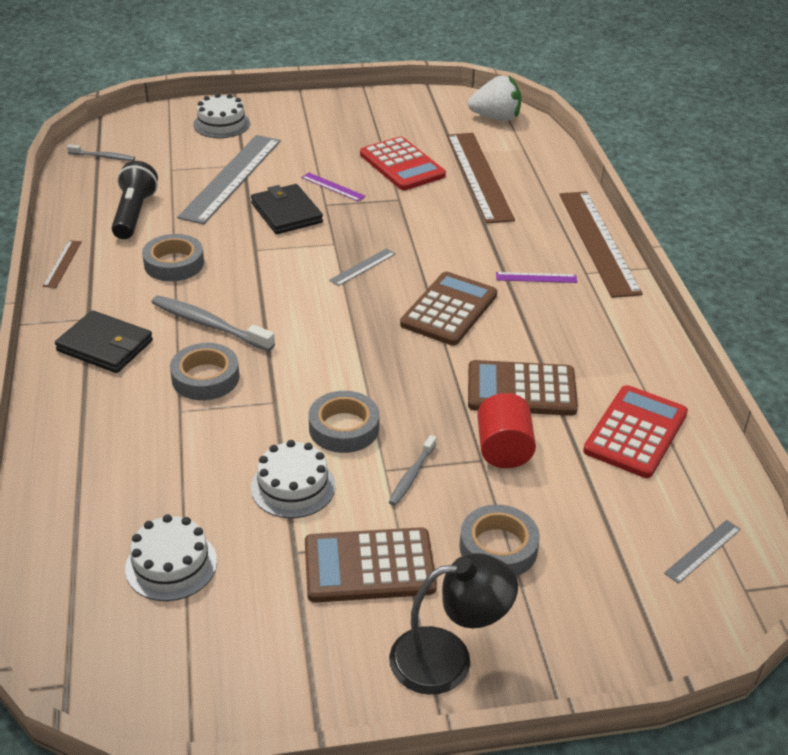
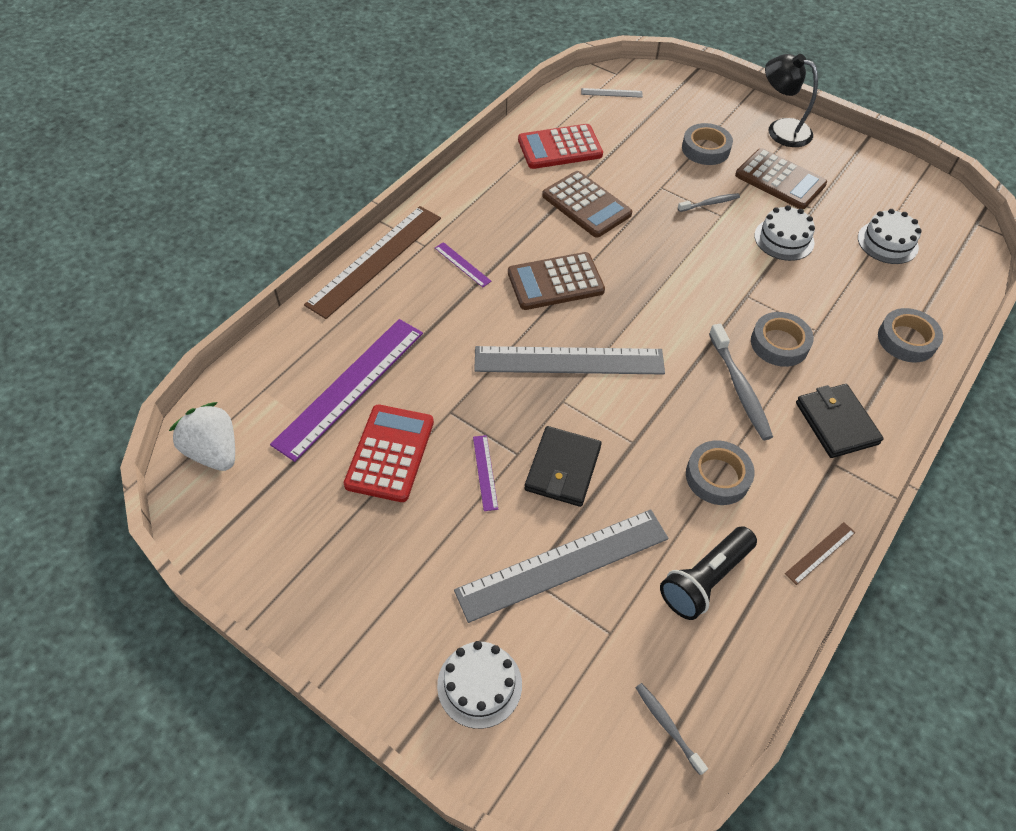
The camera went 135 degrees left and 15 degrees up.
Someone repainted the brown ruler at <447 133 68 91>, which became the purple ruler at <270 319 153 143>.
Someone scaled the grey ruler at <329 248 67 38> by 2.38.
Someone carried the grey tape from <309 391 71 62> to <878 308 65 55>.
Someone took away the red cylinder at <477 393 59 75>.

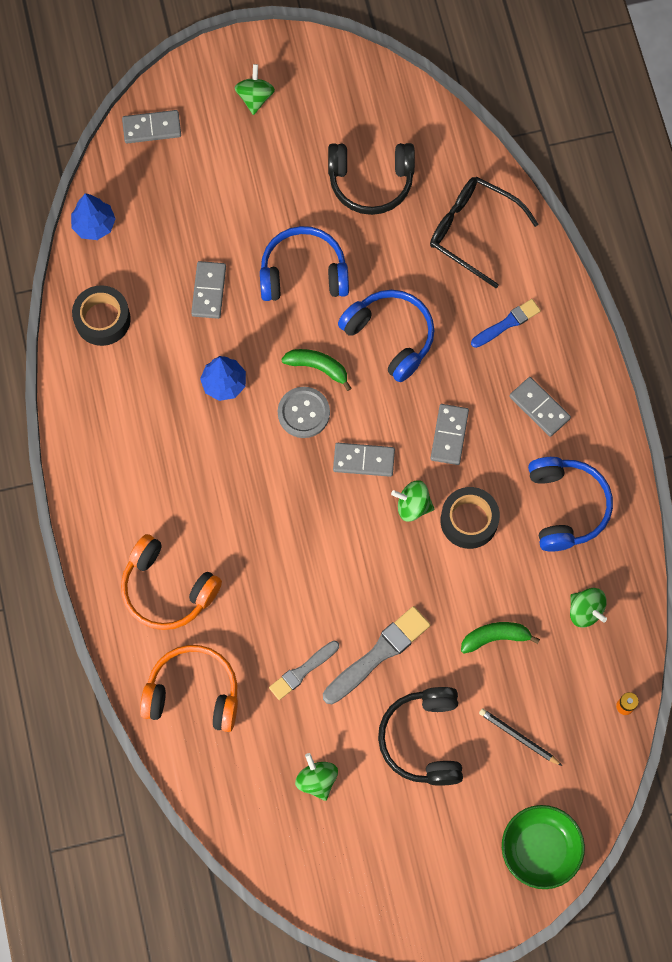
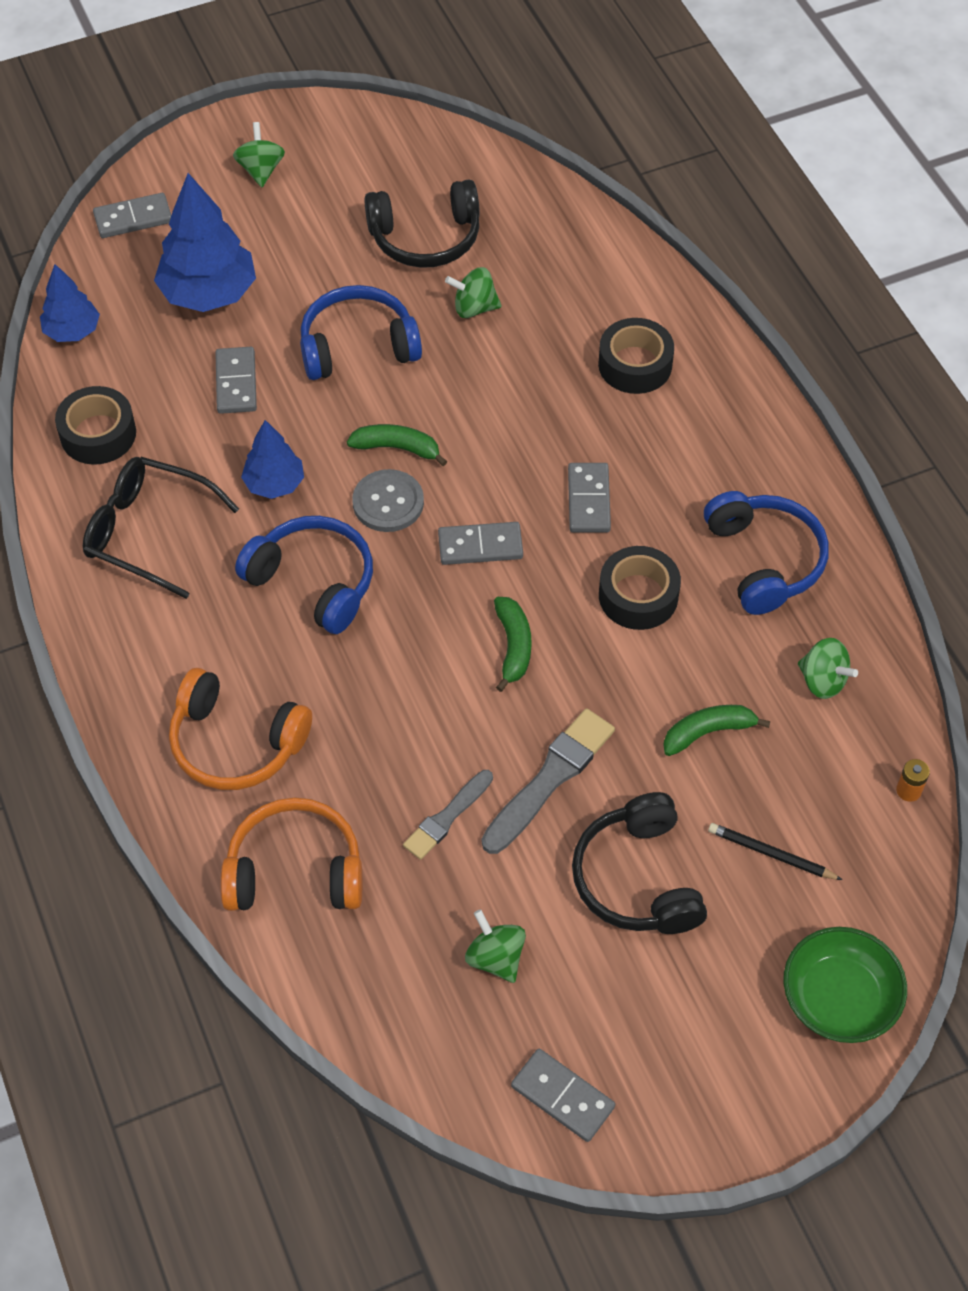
The camera went 10 degrees left and 15 degrees down.
Someone carried the black glasses from <430 176 109 112> to <83 457 156 142>.
Someone put down the blue tree at <154 173 102 139>.
Someone carried the blue headphones from <338 290 96 92> to <235 516 138 118>.
Someone carried the green spinning top from <391 480 43 41> to <445 267 57 51>.
Someone put down the green banana at <494 597 38 95>.
Someone carried the grey domino from <509 377 62 60> to <511 1049 104 93>.
Someone swapped the blue brush at <471 299 70 49> for the black tape at <598 318 76 76>.

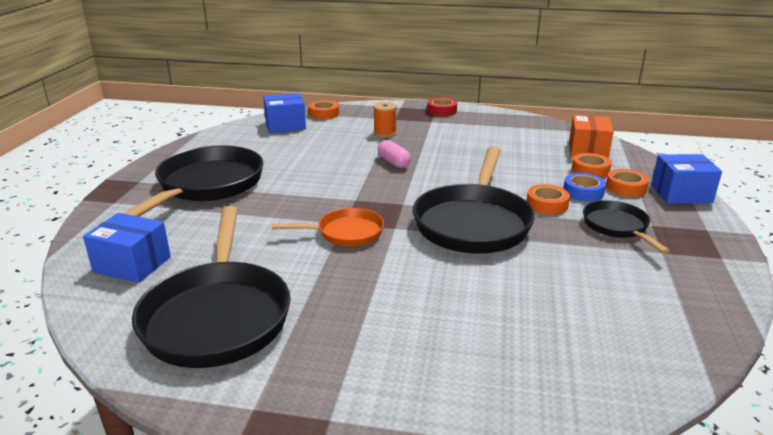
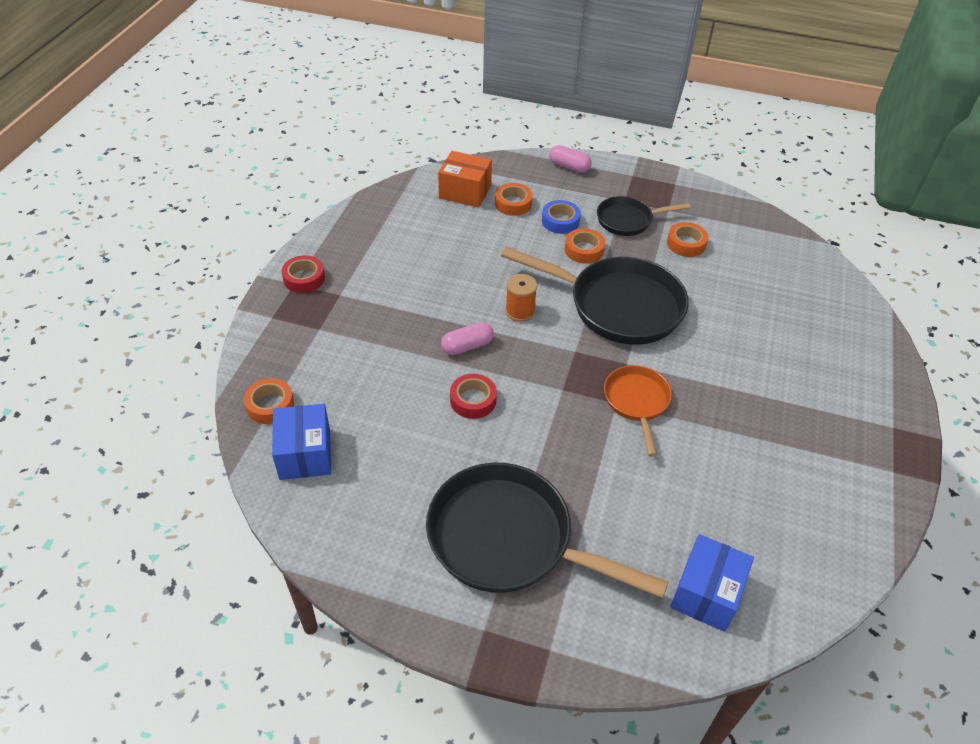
The camera went 85 degrees left and 20 degrees up.
Someone put down the red tape at <450 374 47 45>.
Someone carried the orange spool from <373 102 24 36> to <505 274 32 48>.
Someone swapped the blue box at <651 154 71 49> for the pink capsule at <549 145 43 28>.
Someone carried the orange tape from <606 169 43 28> to <667 222 41 35>.
Someone took away the black pan at <132 206 159 162>.

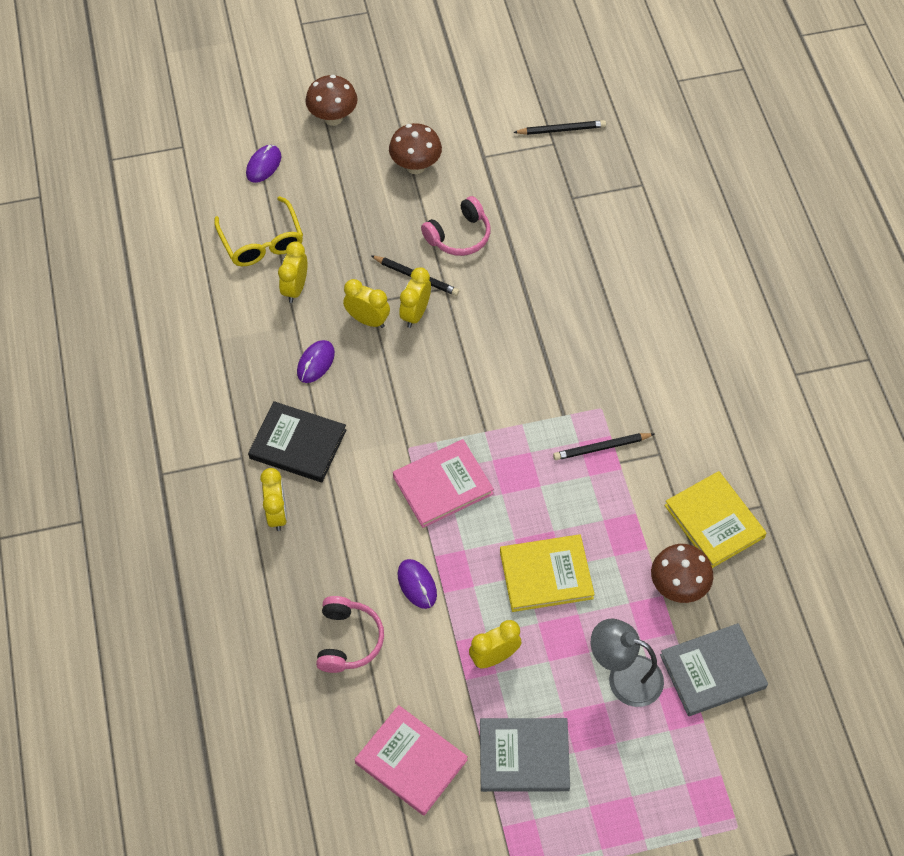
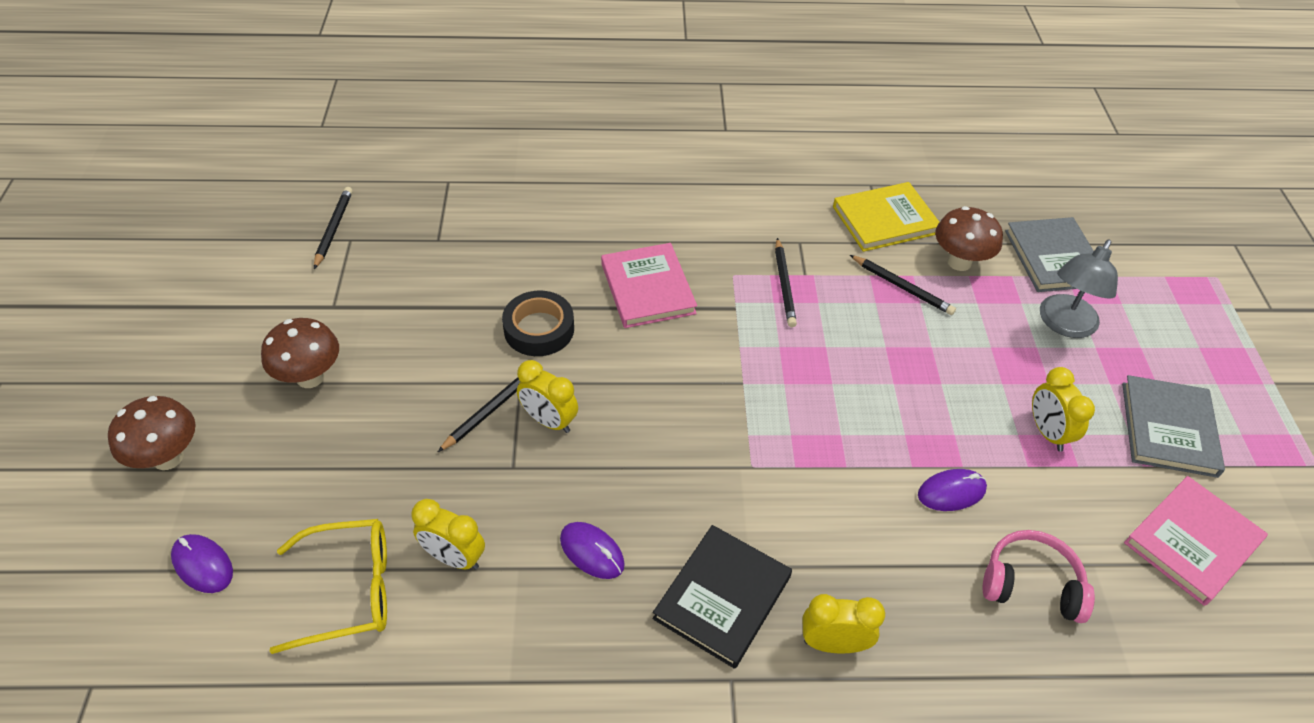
The camera went 80 degrees left and 10 degrees down.
Someone put down the black tape at <502 291 72 65>.
Someone carried the pink book from <393 439 101 89> to <601 243 96 85>.
Someone put down the black pencil at <850 255 106 60>.
Someone took away the yellow clock at <343 279 47 49>.
Someone took away the pink headphones at <421 196 69 60>.
Someone took away the yellow book at <500 534 95 78>.

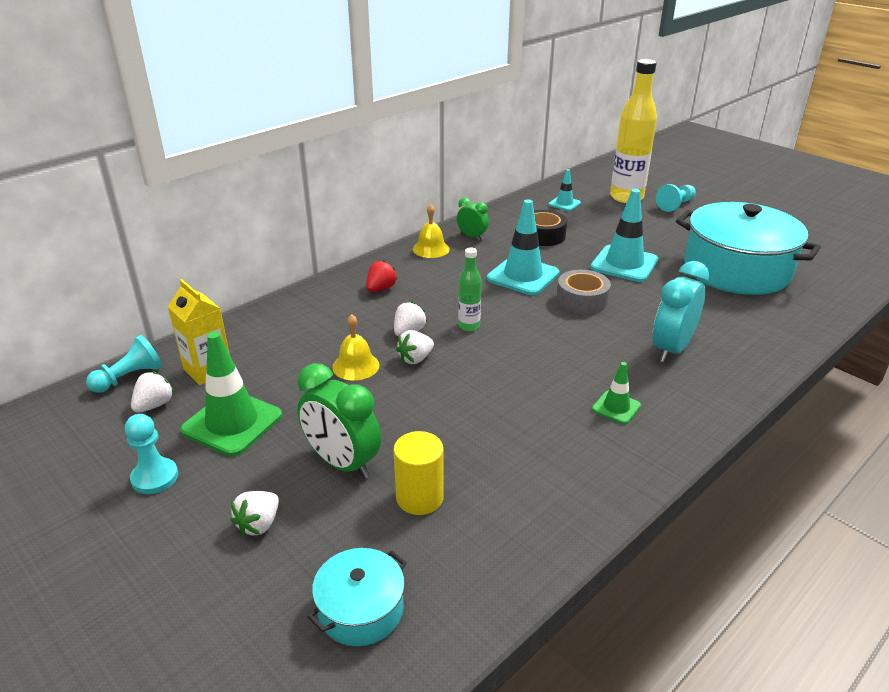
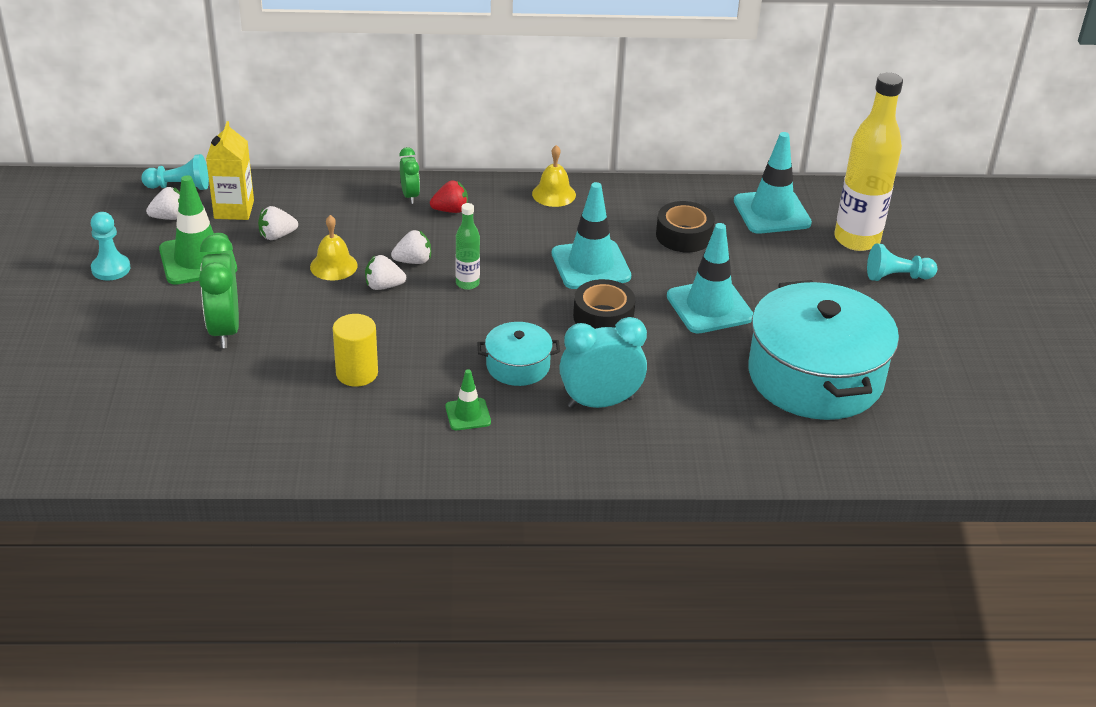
The camera went 40 degrees right and 5 degrees up.
Someone carried the white strawberry from <231 491 48 45> to <258 206 40 34>.
Someone carried the yellow cylinder from <393 431 51 84> to <333 314 45 73>.
Someone carried the green clock from <457 198 32 42> to <399 147 21 57>.
Someone carried the turquoise pot from <308 548 99 98> to <477 322 83 64>.
Someone repainted the grey tape at <556 270 55 44>, which became the black tape at <573 279 62 50>.
Someone scaled the turquoise traffic cone at <549 169 32 42> by 1.90.

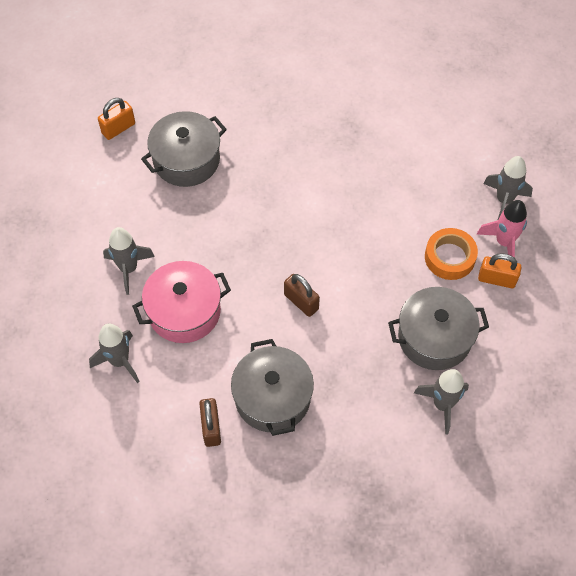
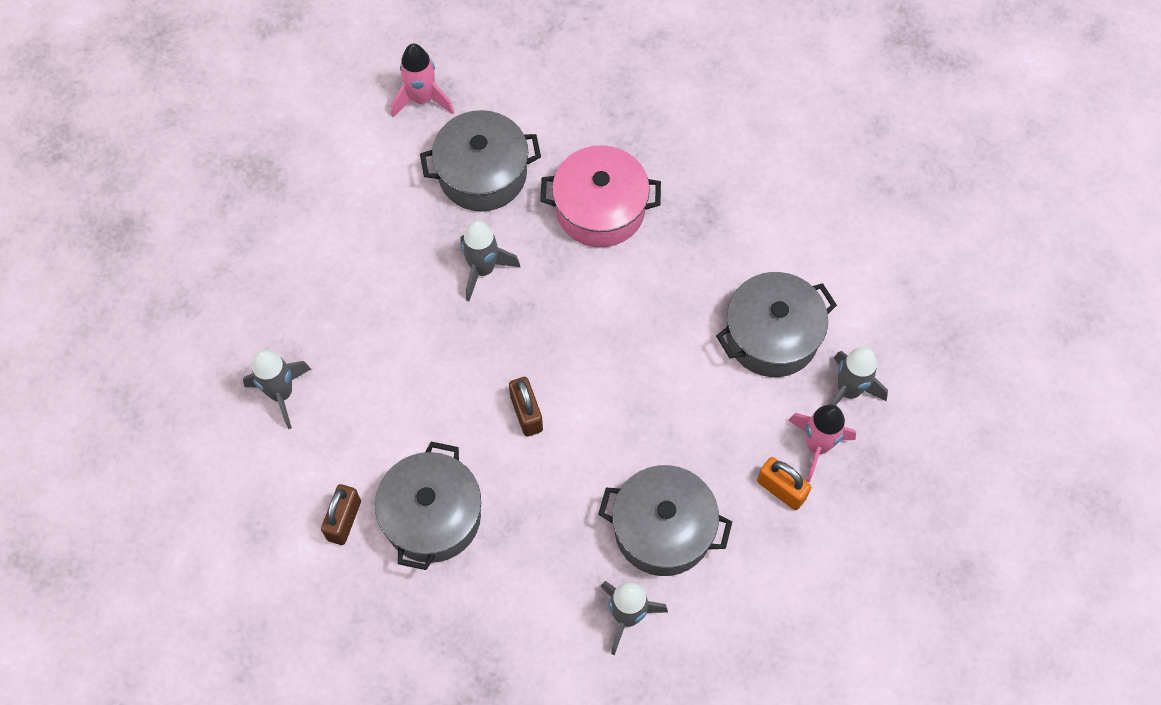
The camera went 25 degrees right and 5 degrees up.
Someone swapped the orange padlock at <98 98 37 42> for the pink rocket at <391 44 63 73>.
Someone carried the grey rocket from <103 227 52 68> to <460 220 60 81>.
Someone carried the pink pot from <132 261 99 82> to <540 145 121 102>.
Someone put down the grey pot at <716 272 121 105>.
Someone took away the orange tape at <425 228 53 52>.

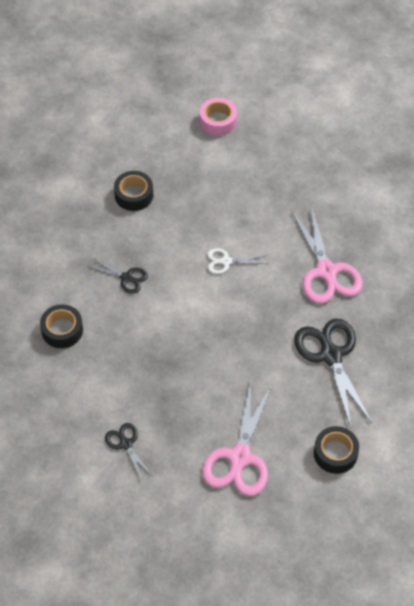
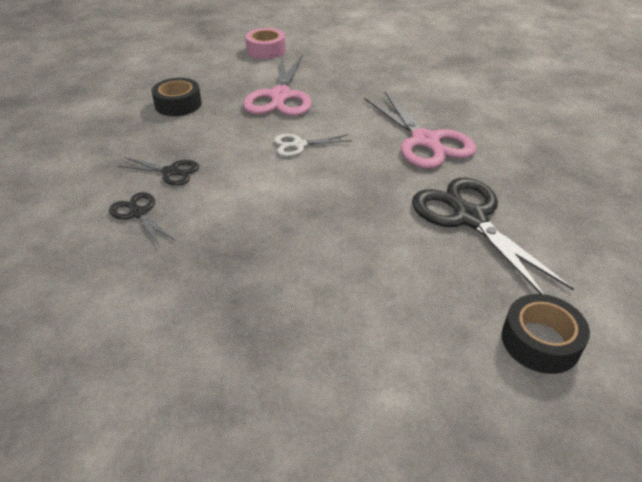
The camera went 10 degrees left and 15 degrees down.
Someone carried the black scissors from <105 423 47 58> to <109 192 67 55>.
Someone carried the pink scissors from <202 380 70 116> to <243 55 69 61>.
Someone took away the black tape at <40 304 43 44>.

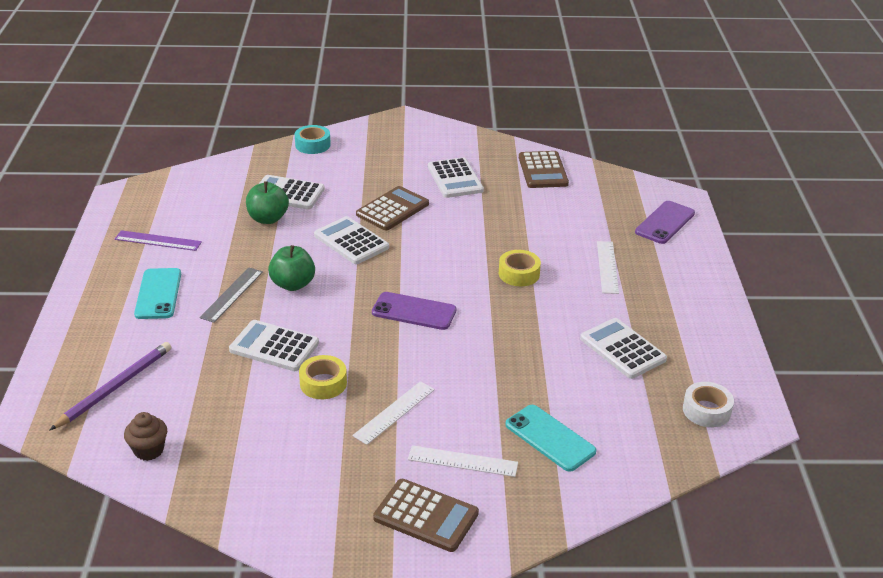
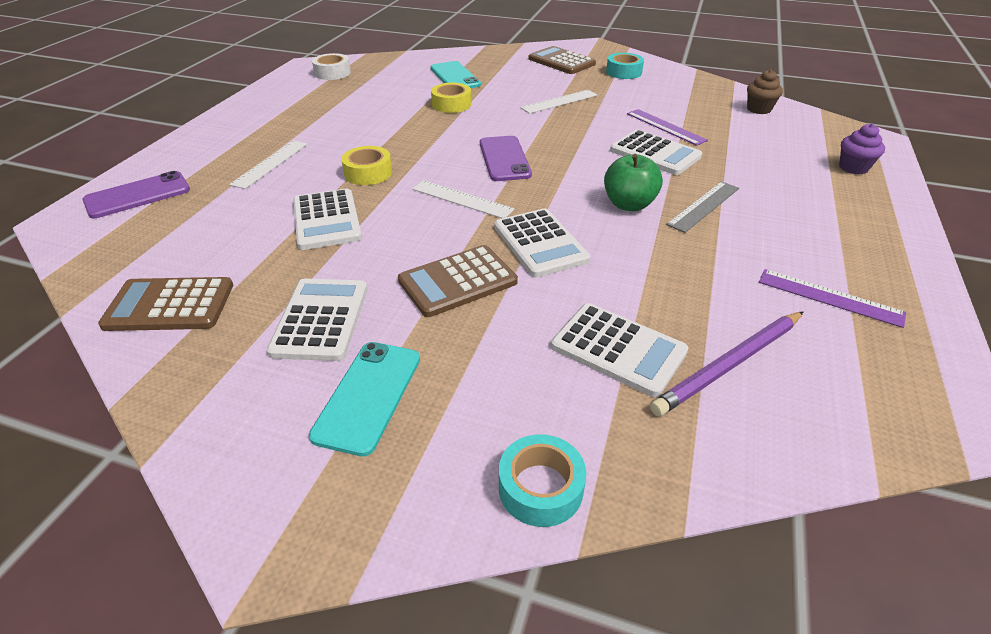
The camera went 160 degrees left and 5 degrees up.
Someone rotated the brown calculator at <519 151 50 37> by 105 degrees counterclockwise.
Someone carried the white calculator from <580 318 87 61> to <293 189 69 61>.
Someone carried the turquoise phone from <134 268 47 51> to <309 342 111 115>.
Someone carried the white ruler from <408 445 110 32> to <412 180 103 38>.
Someone carried the yellow tape from <299 355 48 44> to <431 83 40 30>.
Someone rotated the purple phone at <372 292 84 38> by 45 degrees clockwise.
Someone put down the turquoise tape at <606 53 38 26>.
Someone put down the purple ruler at <627 109 81 37>.
Someone carried the purple pencil from <50 342 121 88> to <650 312 153 104>.
Someone put down the purple cupcake at <839 124 46 50>.
Someone took away the green apple at <246 181 43 43>.

